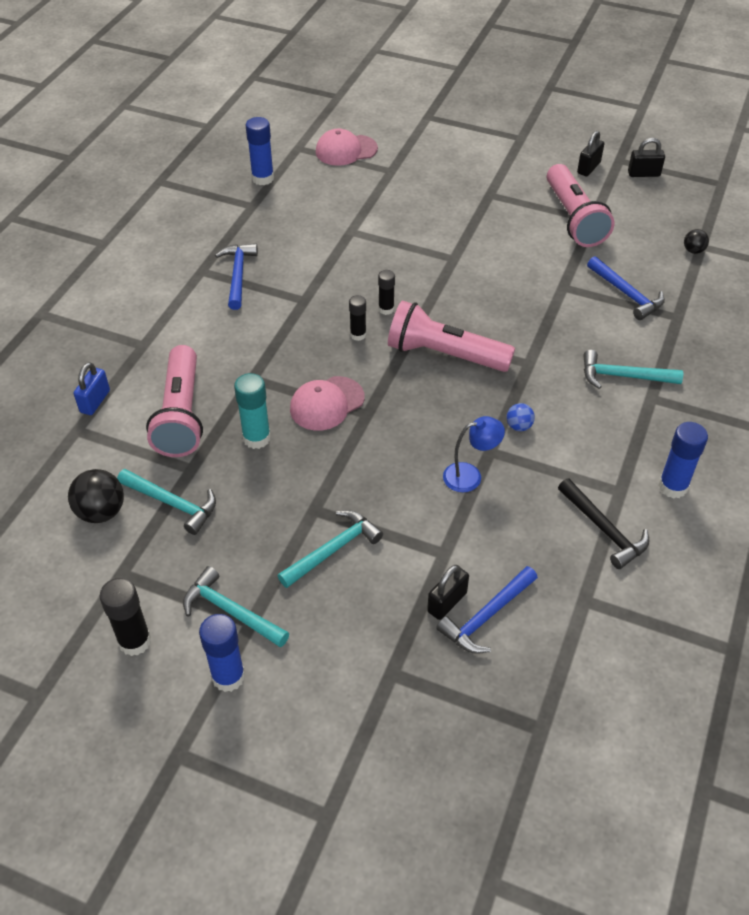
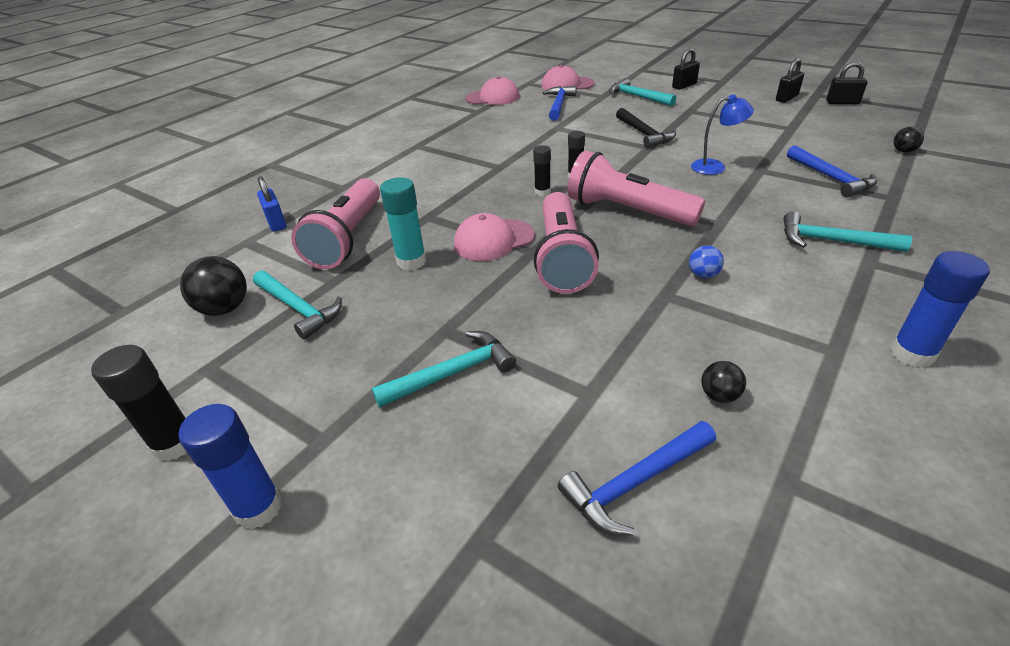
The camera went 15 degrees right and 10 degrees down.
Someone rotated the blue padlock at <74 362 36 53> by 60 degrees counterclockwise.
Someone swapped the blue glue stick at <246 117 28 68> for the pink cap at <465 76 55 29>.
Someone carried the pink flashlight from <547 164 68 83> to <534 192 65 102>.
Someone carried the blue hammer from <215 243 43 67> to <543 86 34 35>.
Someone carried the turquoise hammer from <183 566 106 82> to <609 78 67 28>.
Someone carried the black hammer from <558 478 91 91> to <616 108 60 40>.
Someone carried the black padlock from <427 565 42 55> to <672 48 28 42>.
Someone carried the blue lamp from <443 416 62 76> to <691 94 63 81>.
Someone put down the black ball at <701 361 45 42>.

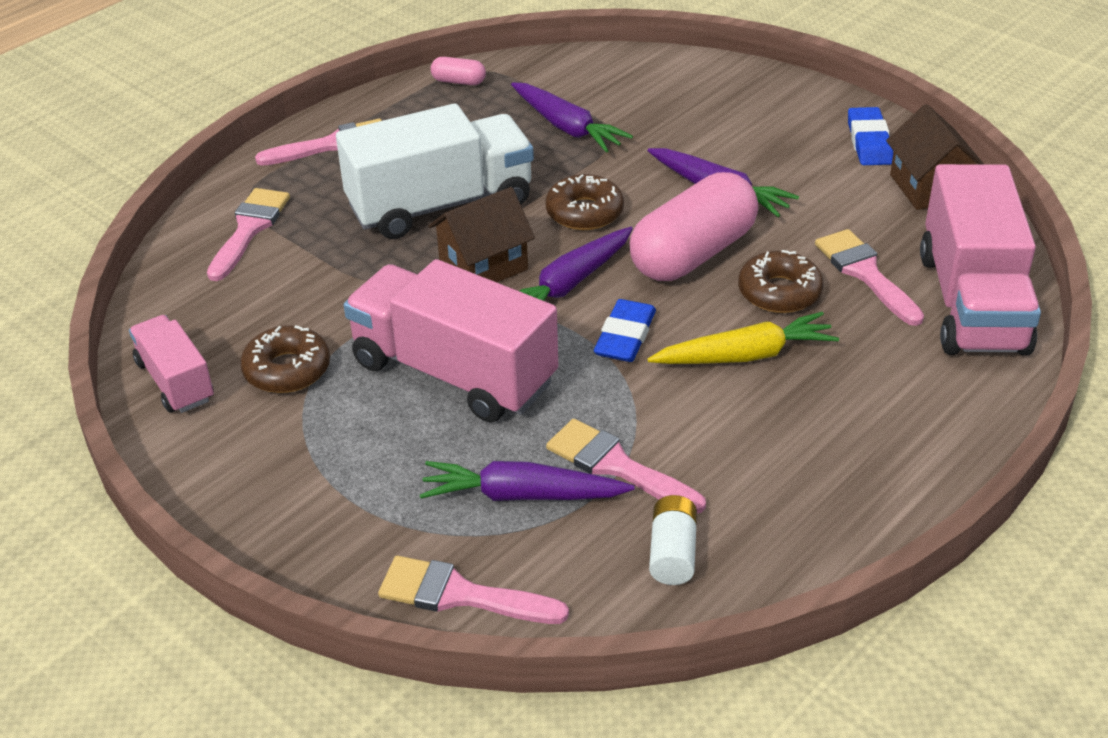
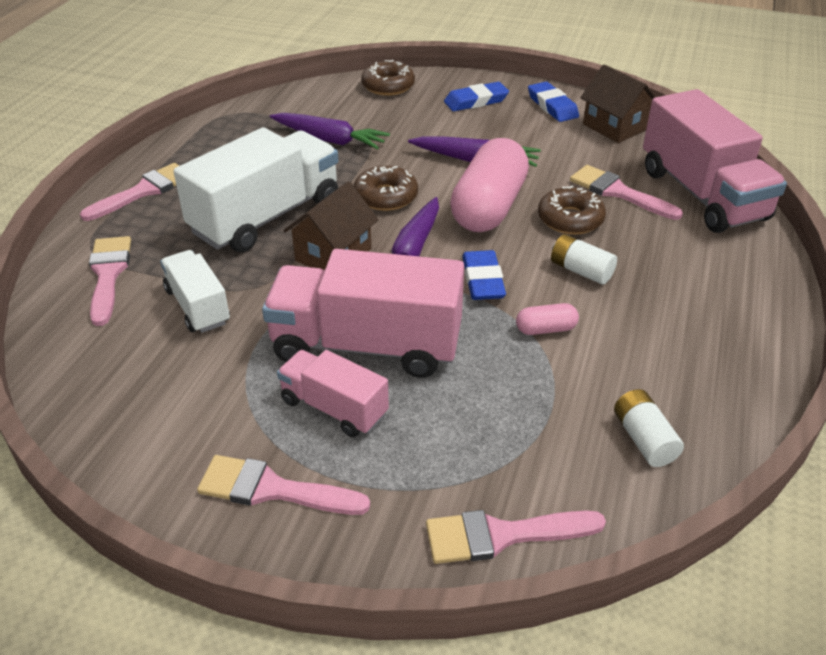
The camera went 25 degrees left and 0 degrees up.
Someone put down the white truck at <160 250 70 83>.
Someone carried the pink brush from <546 419 160 95> to <197 455 173 60>.
Someone carried the pink truck from <129 315 85 98> to <277 350 112 87>.
Someone carried the brown donut from <240 325 90 68> to <361 60 54 36>.
Someone put down the blue eraser at <444 82 65 29>.
Someone carried the pink capsule from <430 57 56 28> to <516 303 63 32>.
Someone swapped the yellow carrot at <647 312 192 52> for the white battery at <551 234 66 51>.
Someone took away the purple carrot at <420 461 214 40>.

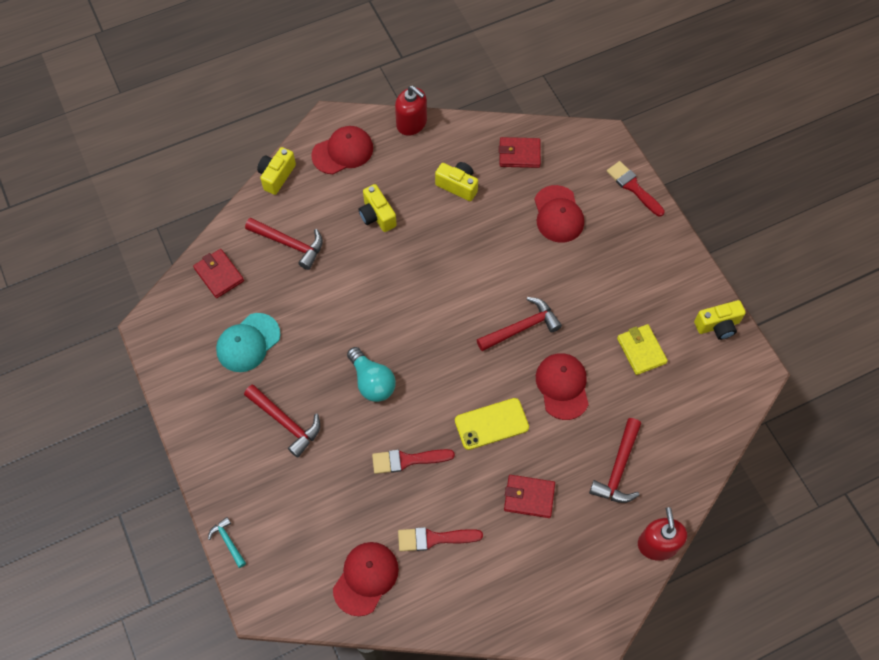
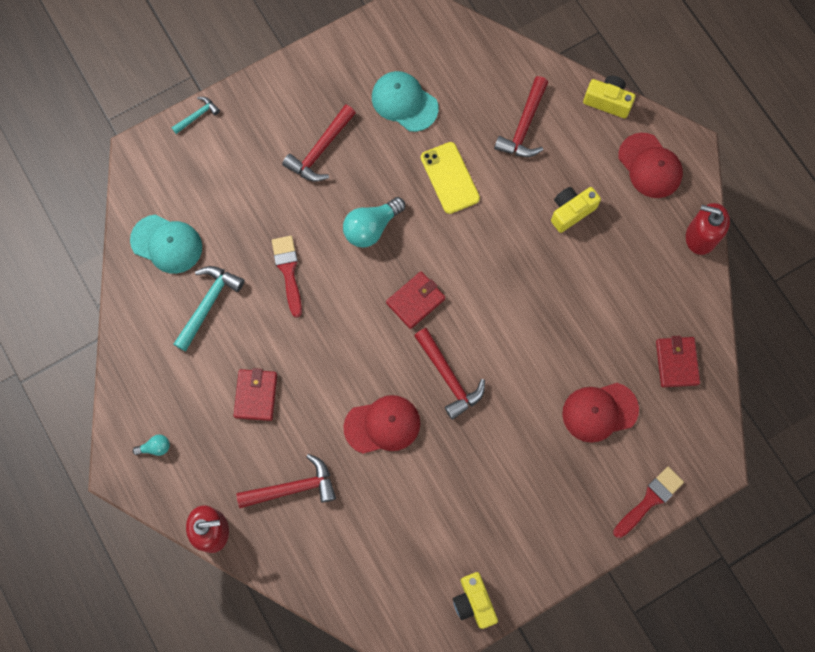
The camera went 85 degrees right and 10 degrees up.
Someone repainted the red cap at <333 542 66 74>, which became the turquoise cap at <130 214 72 60>.
Someone put down the turquoise light bulb at <133 435 37 21>.
Someone swapped the red brush at <398 527 85 24> for the turquoise hammer at <174 266 70 86>.
Someone rotated the red hammer at <589 418 52 85> by 150 degrees clockwise.
Someone carried the red wallet from <193 249 51 49> to <386 271 59 58>.
Someone carried the yellow phone from <455 398 74 52> to <421 142 59 72>.
Someone rotated the red soap dispenser at <395 86 32 50> by 75 degrees clockwise.
Someone took away the yellow camera at <435 162 43 39>.
Someone took away the yellow wallet at <617 324 51 51>.

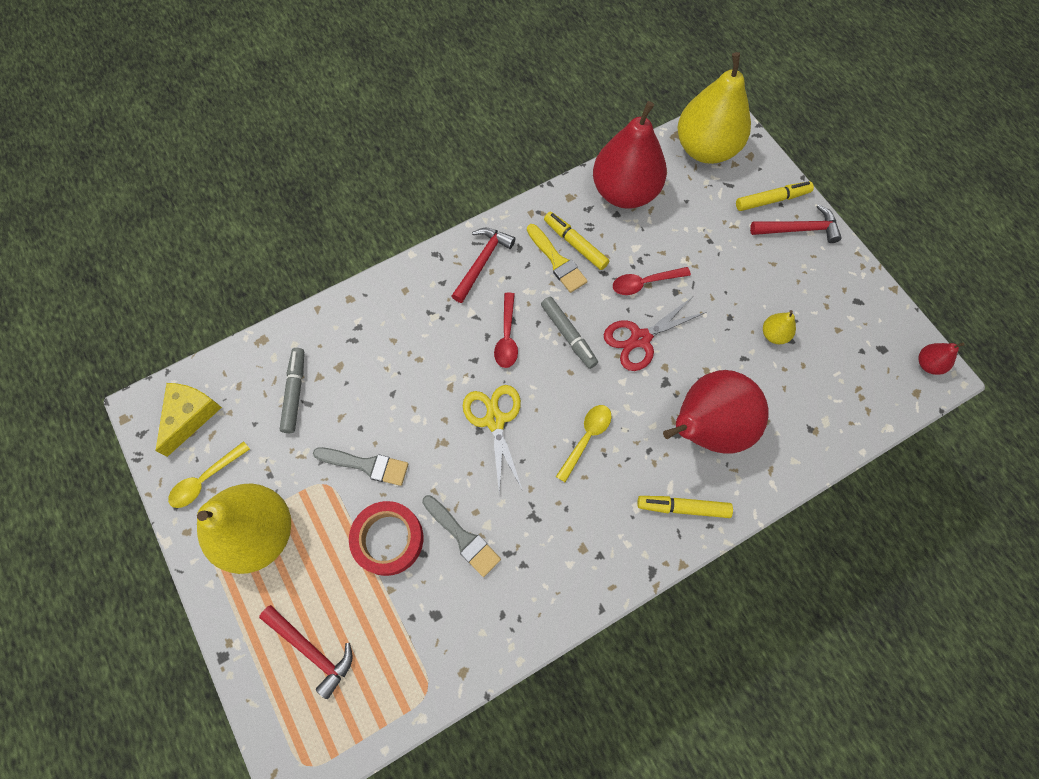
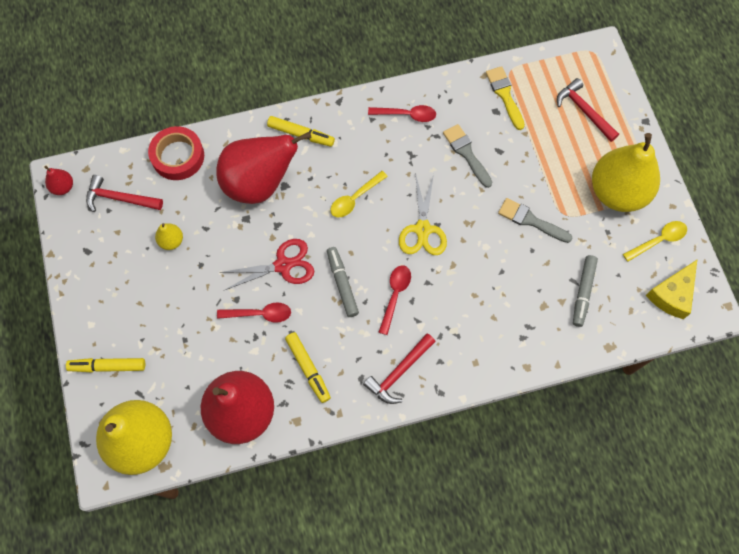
The camera went 165 degrees left and 0 degrees up.
Someone carried the red hammer from <750 204 92 39> to <86 175 77 37>.
Someone carried the red tape from <349 501 74 75> to <148 126 56 54>.
Someone put down the red spoon at <368 105 68 17>.
Someone carried the yellow brush from <527 224 61 69> to <486 66 39 64>.

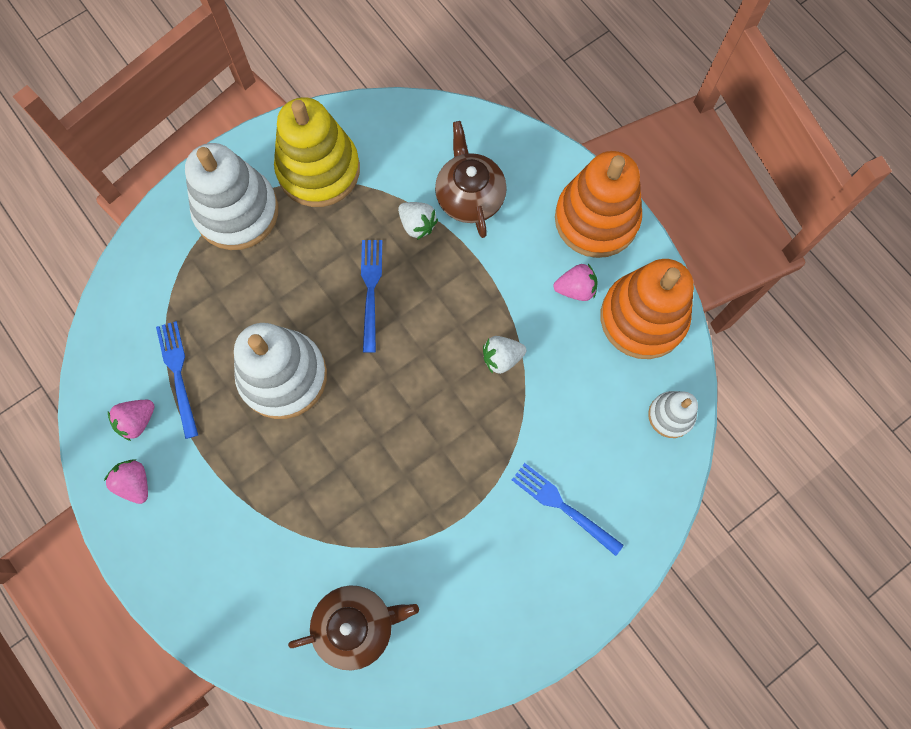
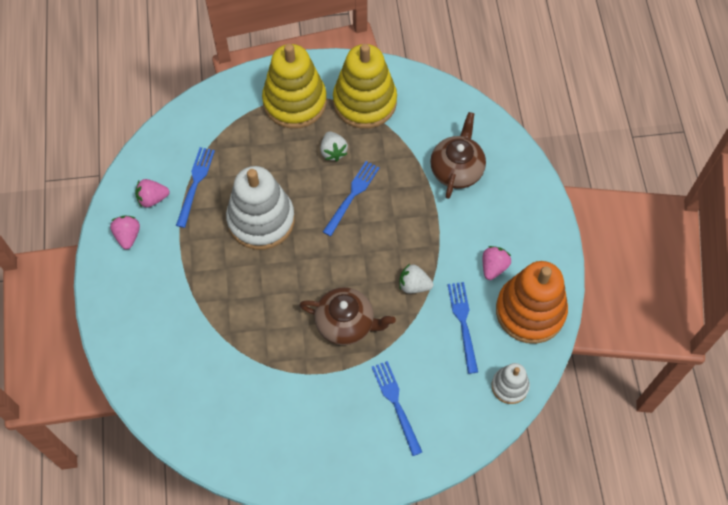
The camera went 30 degrees right and 10 degrees down.
Someone repainted the white stacking toy at <185 143 93 107>, which became the yellow stacking toy at <262 44 65 85>.
Someone carried the brown teapot from <288 585 131 86> to <299 287 97 58>.
Someone carried the white strawberry from <398 202 40 38> to <320 131 28 30>.
Someone put down the blue fork at <448 282 30 92>.
Someone rotated the pink strawberry at <554 264 44 37> by 90 degrees counterclockwise.
Someone took away the orange stacking toy at <555 151 87 107>.

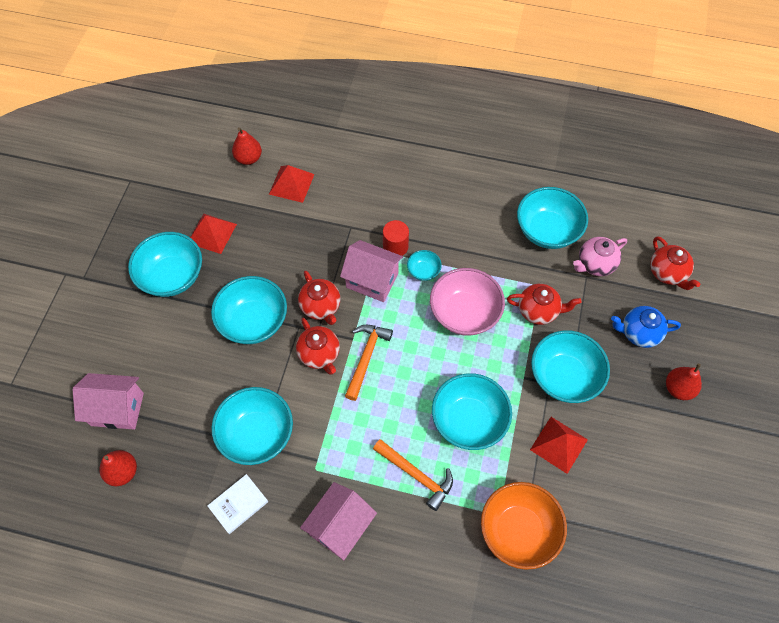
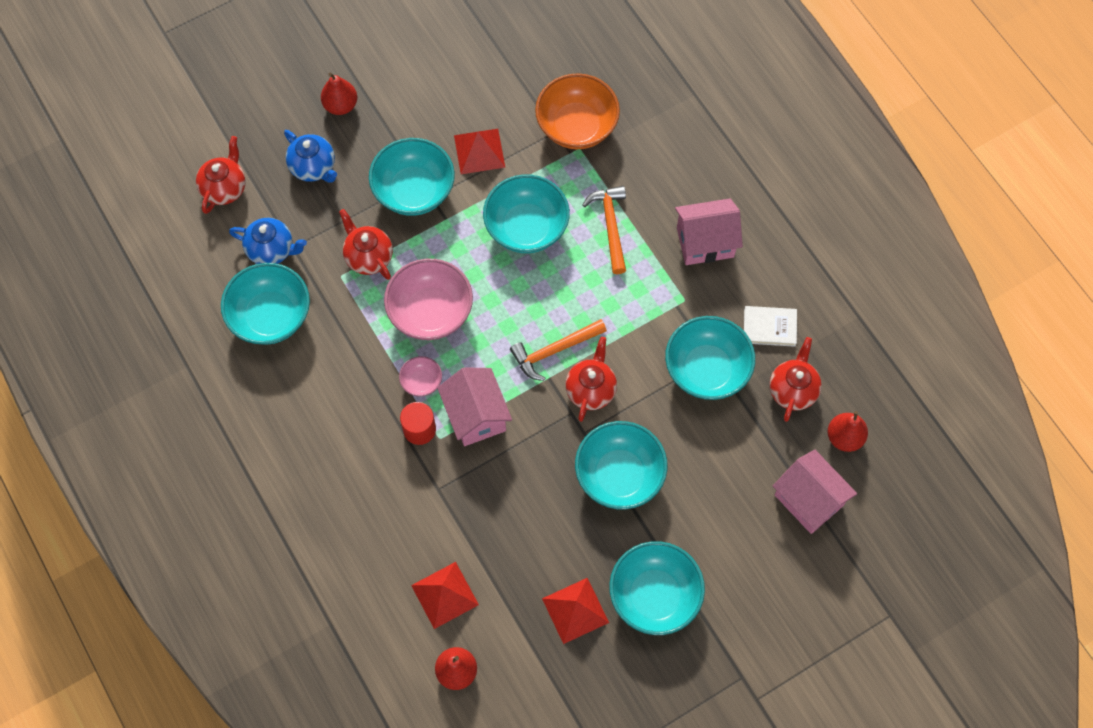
The camera went 135 degrees left and 5 degrees up.
Someone repainted the pink teapot at <573 237 54 39>, which became the blue teapot at <229 218 78 46>.
Someone repainted the turquoise bowl at <407 250 35 31>, which became the pink bowl at <399 356 43 40>.
Someone carried the red teapot from <298 270 43 55> to <769 337 53 85>.

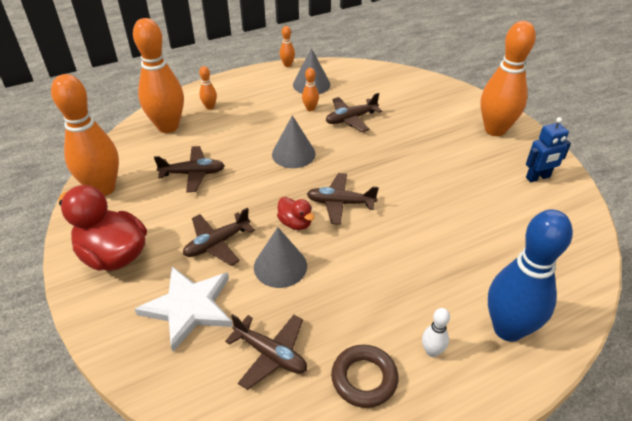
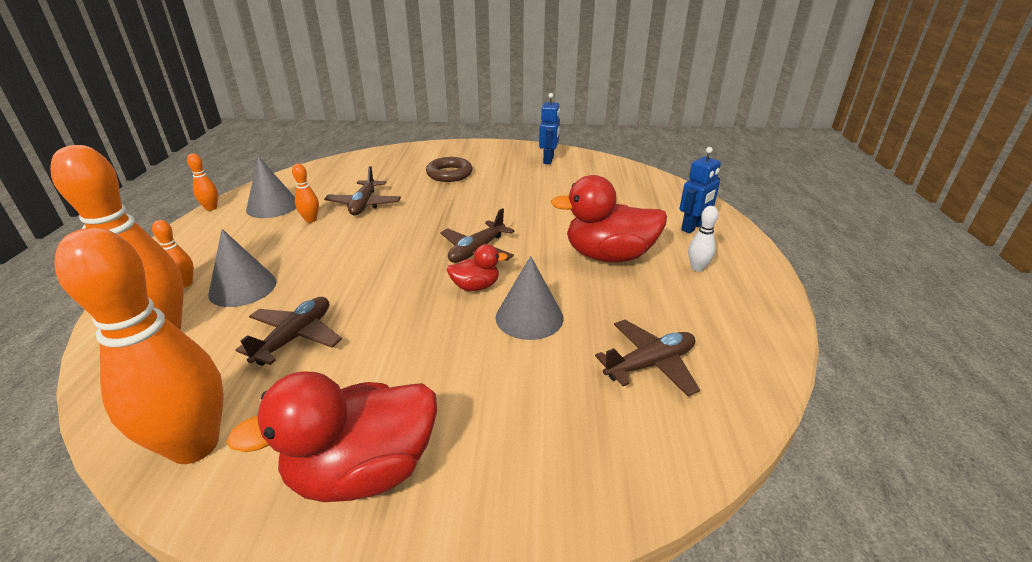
The camera went 60 degrees left and 10 degrees down.
Someone carried the grey cone from <272 115 44 53> to <208 229 69 78>.
Someone carried the brown ring from <331 345 68 63> to <426 157 47 25>.
Someone put down the red duck at <551 175 116 88>.
Someone swapped the blue bowling pin at <488 209 85 133> for the blue robot at <680 147 41 86>.
Someone took away the white star at <135 267 98 85>.
Someone took away the brown plane at <183 208 72 58>.
Someone took away the orange bowling pin at <480 21 56 115>.

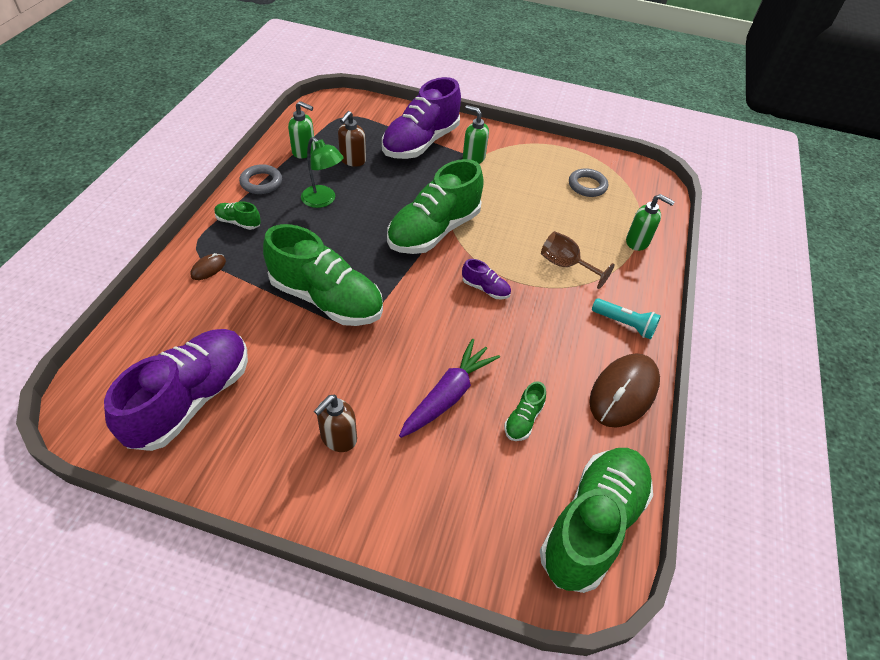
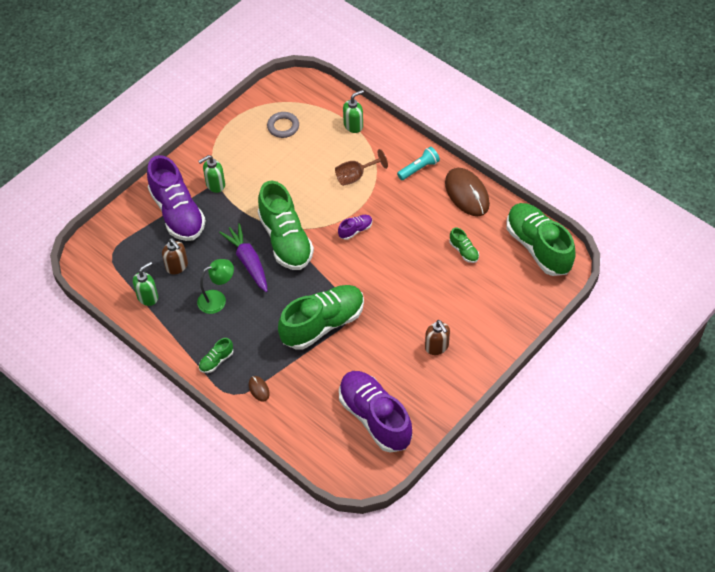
The camera went 60 degrees left and 5 degrees up.
Someone carried the purple carrot from <399 339 101 99> to <219 223 48 69>.
Someone took away the grey ring at <239 164 43 30>.

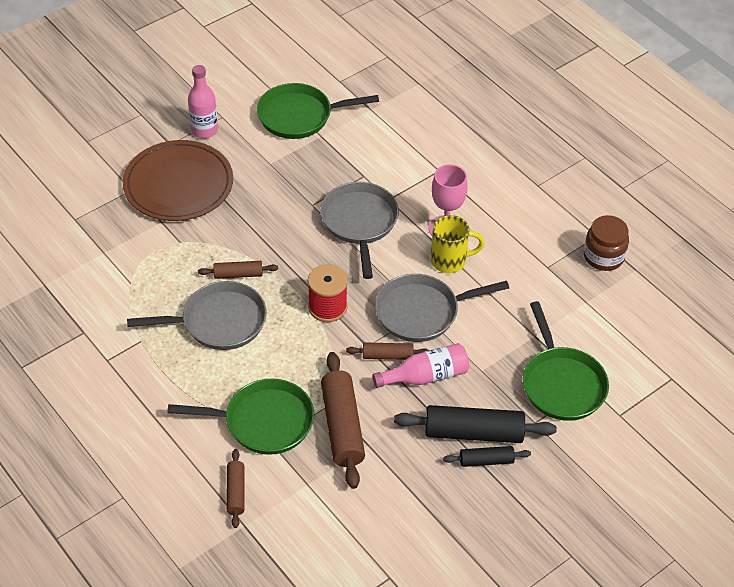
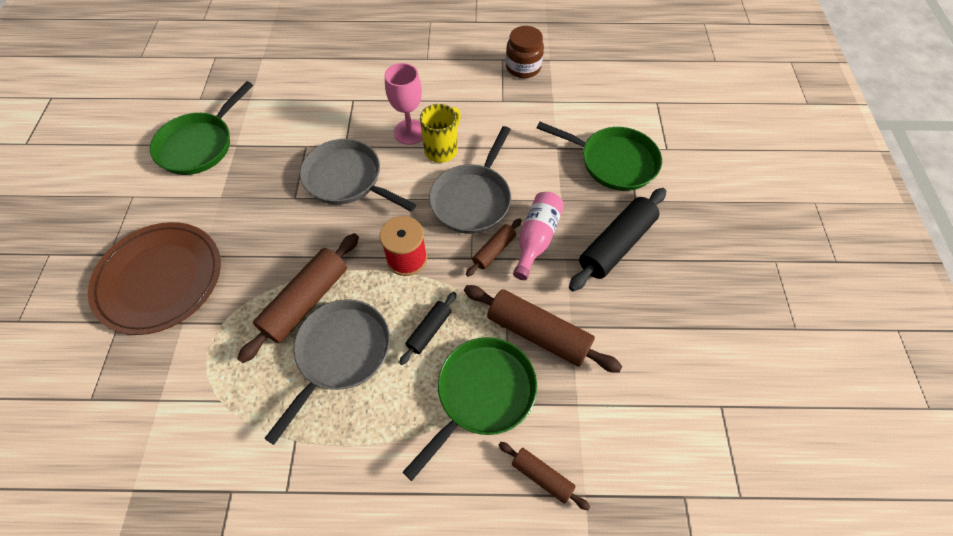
The camera went 50 degrees left and 10 degrees up.
Someone scaled the brown rolling pin at <198 261 80 18> by 1.86.
Someone carried the black rolling pin from <443 446 88 21> to <399 292 58 73>.
Someone took away the pink bottle at <188 65 30 74>.

